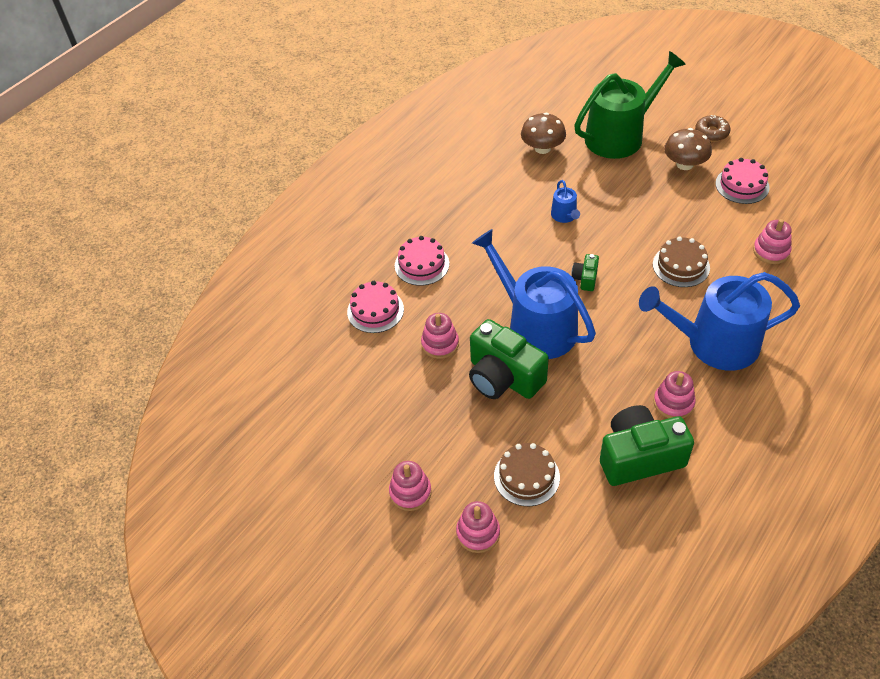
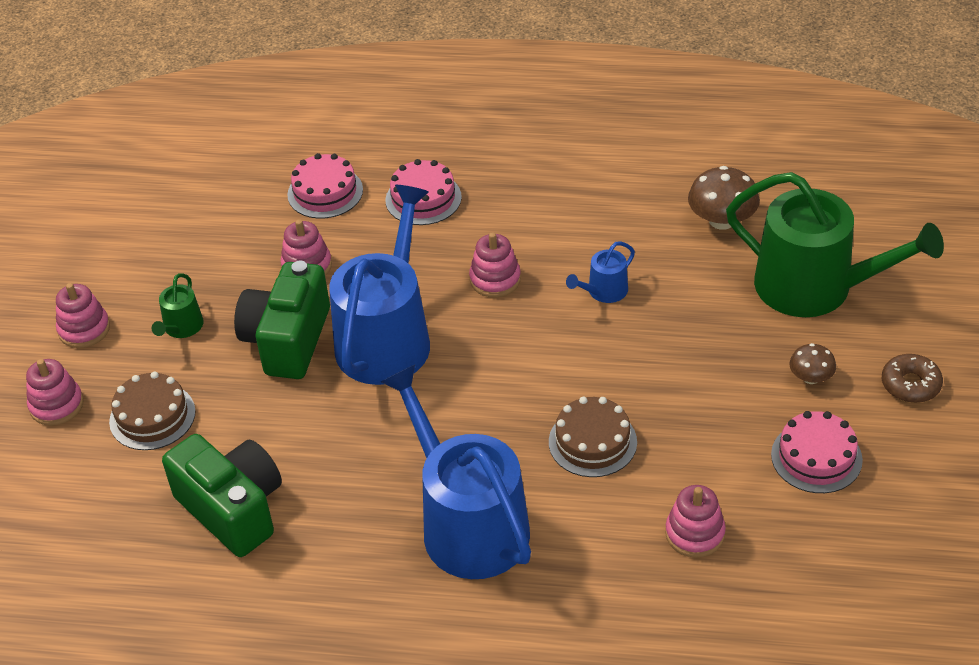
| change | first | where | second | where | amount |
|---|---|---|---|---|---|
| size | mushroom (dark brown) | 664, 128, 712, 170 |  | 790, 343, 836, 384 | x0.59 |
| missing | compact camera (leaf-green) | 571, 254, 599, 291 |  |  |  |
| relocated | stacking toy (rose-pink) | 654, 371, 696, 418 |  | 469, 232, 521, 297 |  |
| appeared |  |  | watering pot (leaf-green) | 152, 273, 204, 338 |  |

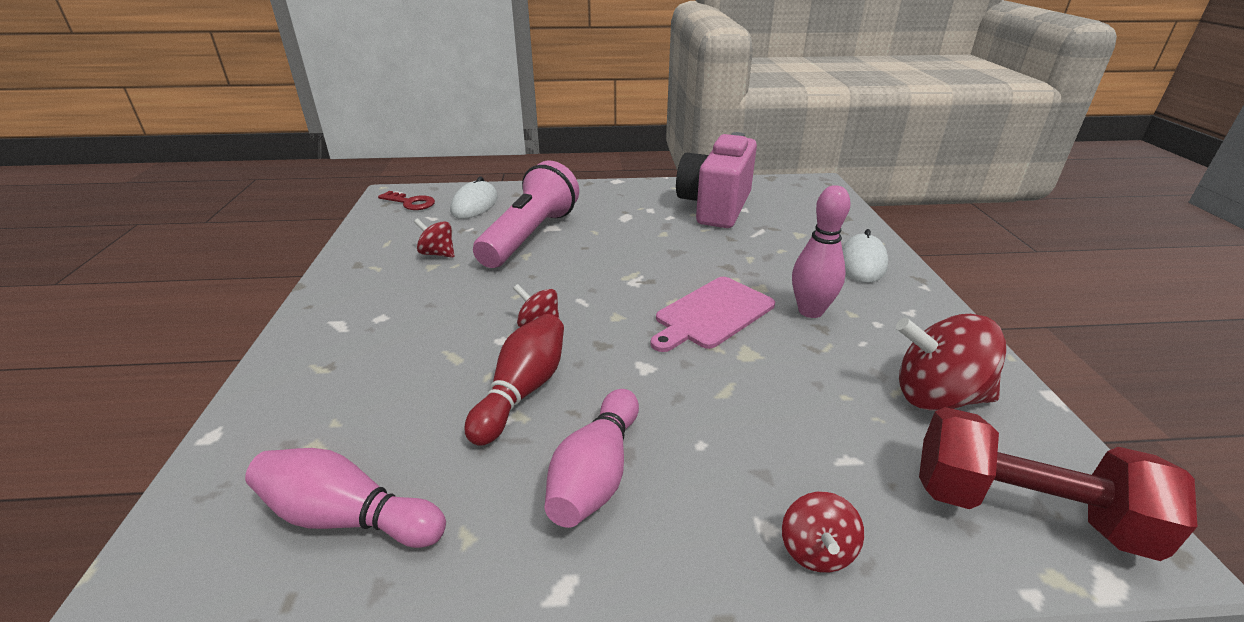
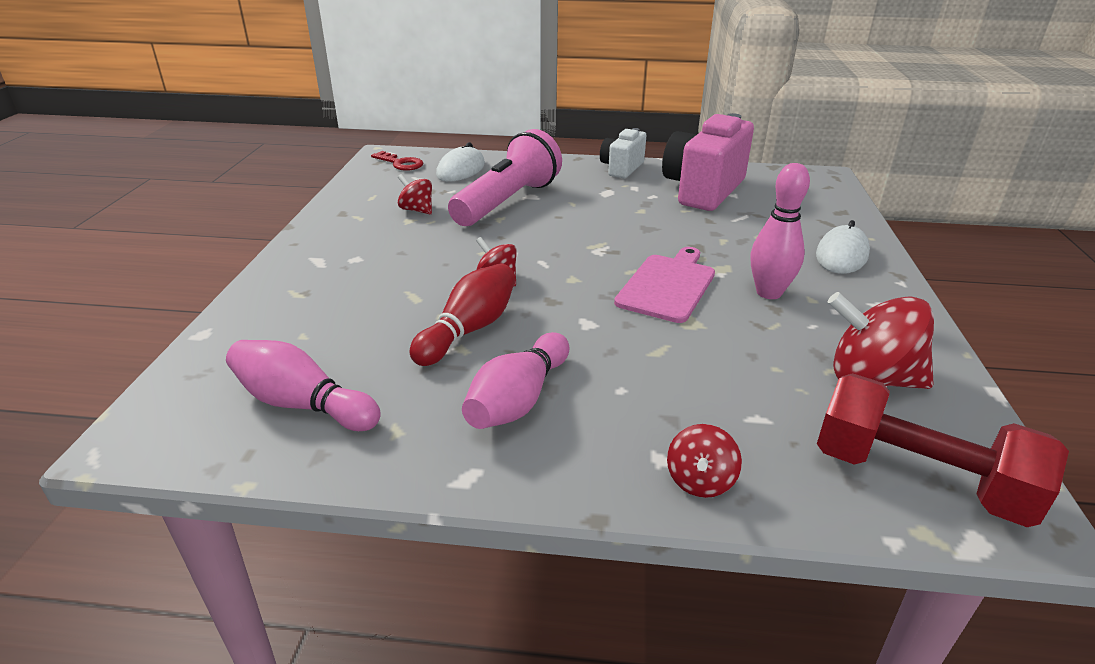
| change | first | where | second | where | amount |
|---|---|---|---|---|---|
| spun | bread board (rose-pink) | 650, 277, 775, 352 |  | 614, 247, 715, 323 | 150 degrees clockwise |
| appeared |  |  | compact camera (white) | 600, 128, 646, 178 |  |

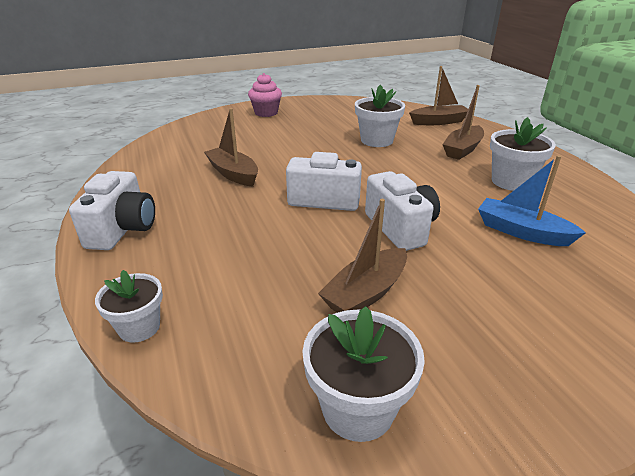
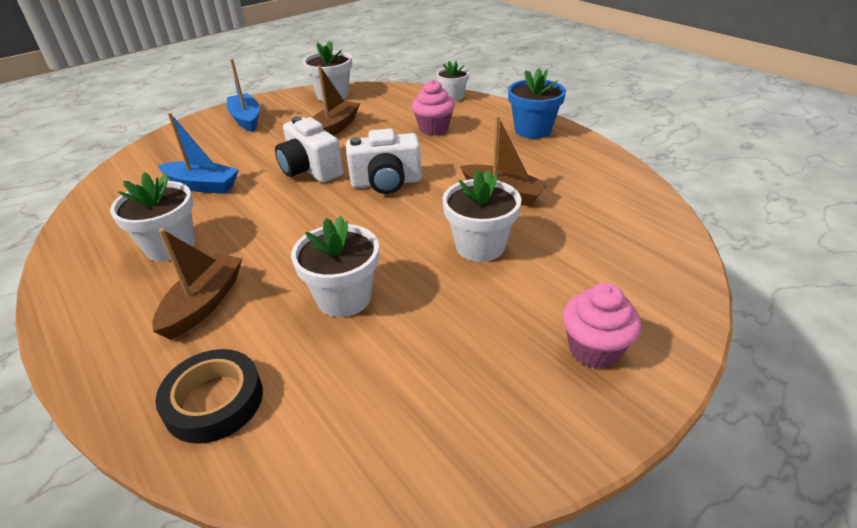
| change | first | where | second | where | amount |
|---|---|---|---|---|---|
| exchanged | boat (dark brown) | 409, 66, 468, 125 | roll of tape (jet-black) | 155, 349, 263, 444 |  |
| exchanged | compact camera (white) | 69, 171, 155, 250 | flower pot (royal blue) | 508, 69, 566, 139 |  |
| appeared |  |  | boat (royal blue) | 227, 59, 260, 132 |  |
| appeared |  |  | fairy cake (rose-pink) | 412, 80, 455, 135 |  |
| appeared |  |  | flower pot (white) | 443, 170, 521, 262 |  |

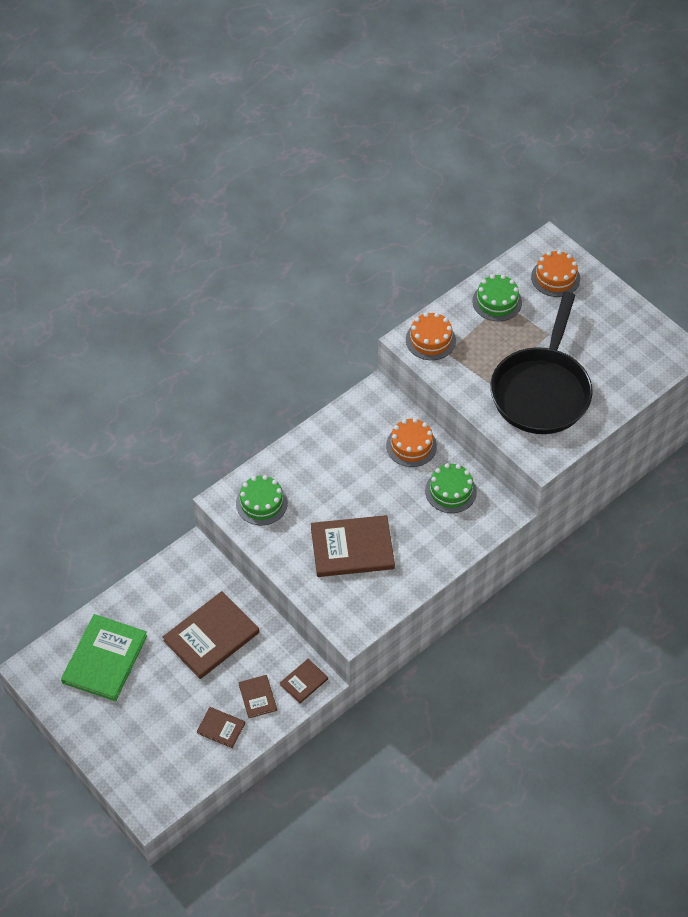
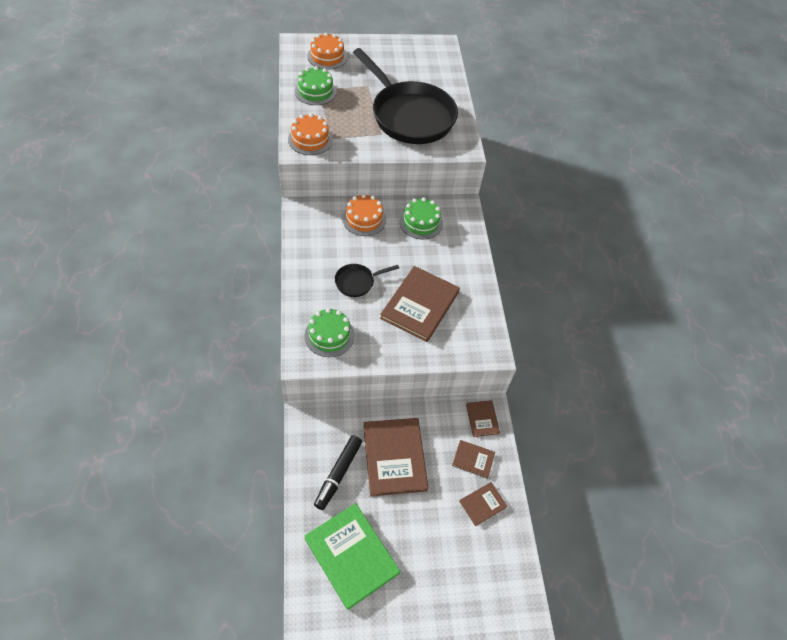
| change | first | where | second | where | amount |
|---|---|---|---|---|---|
| appeared |  |  | skillet (jet-black) | 334, 264, 399, 297 |  |
| appeared |  |  | marker pen (jet-black) | 314, 435, 362, 510 |  |

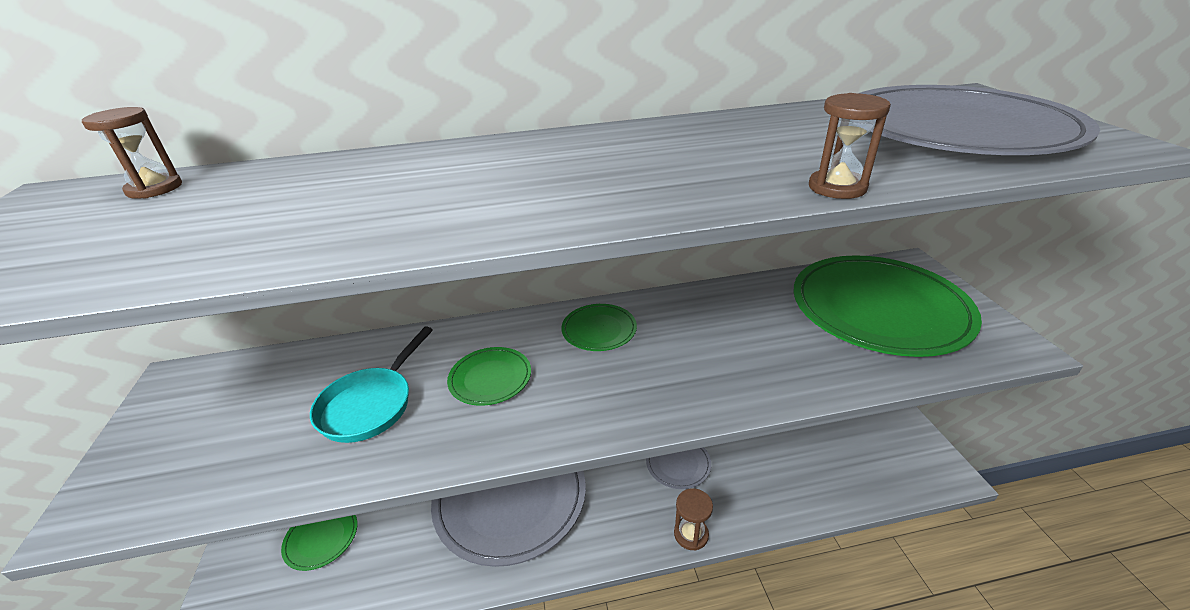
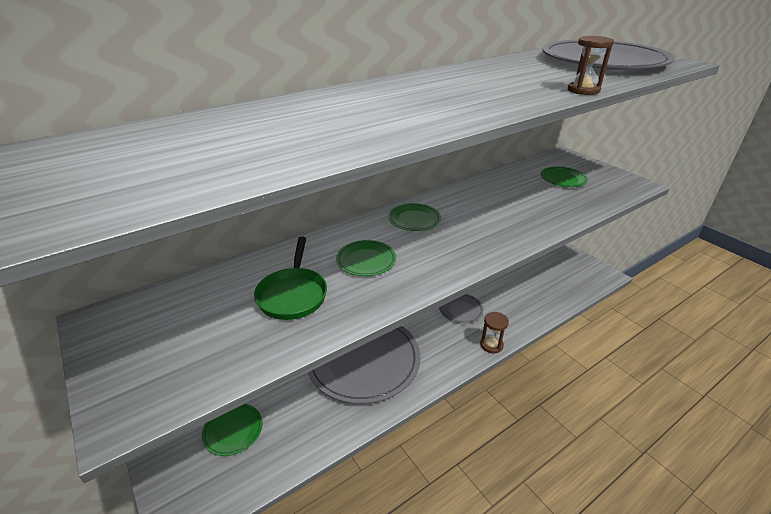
| change | first | where | second | where | amount |
|---|---|---|---|---|---|
| missing | sand timer (dark brown) | 82, 107, 182, 199 |  |  |  |
| size | flat dish (leaf-green) | 794, 255, 982, 357 |  | 541, 167, 588, 187 | x0.44 |
| colour | skillet (turquoise) | 310, 326, 433, 443 | skillet (leaf-green) | 254, 237, 327, 320 |  |

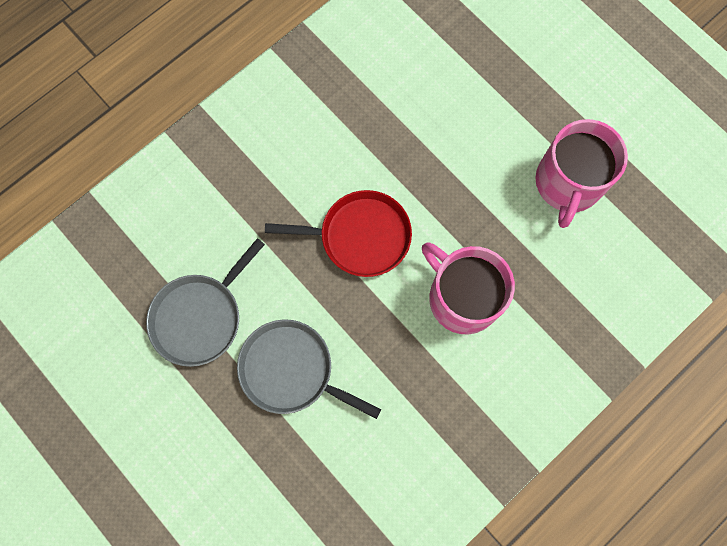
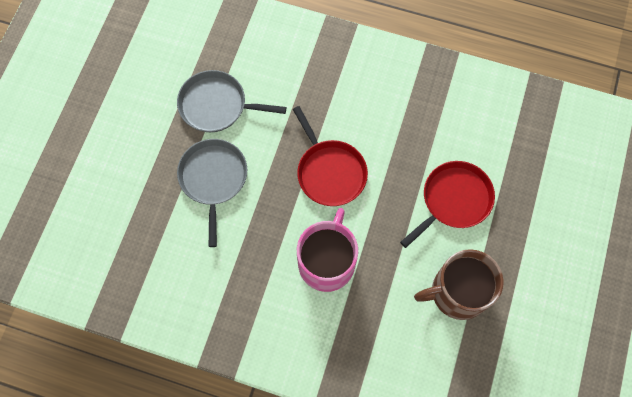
| change | first | where | second | where | amount |
|---|---|---|---|---|---|
| colour | coffee mug (rose-pink) | 535, 119, 628, 228 | coffee mug (dark brown) | 414, 249, 504, 320 |  |
| appeared |  |  | skillet (scarlet) | 400, 161, 495, 248 |  |

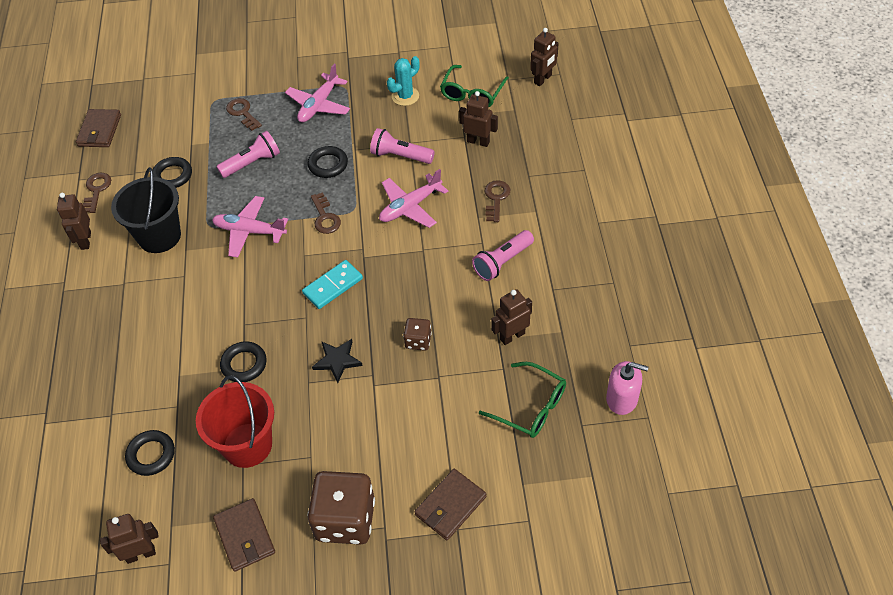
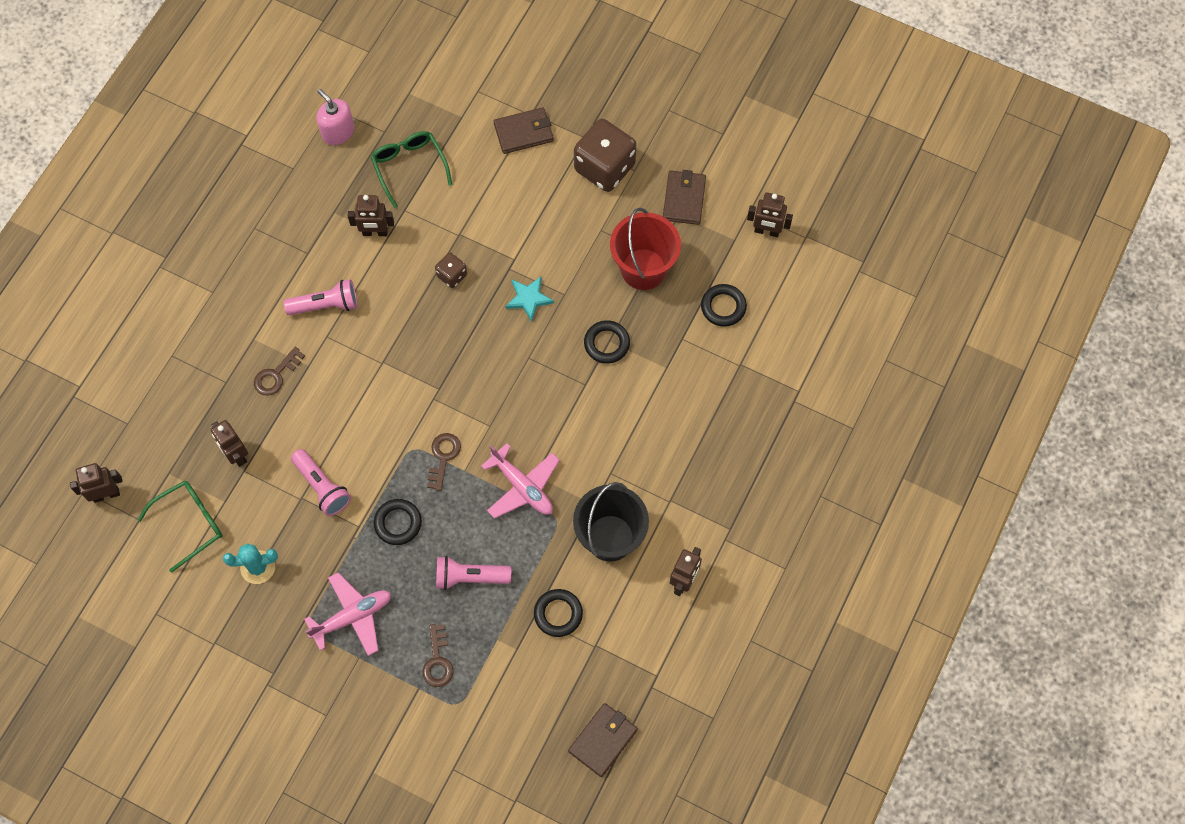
| change | first | where | second | where | amount |
|---|---|---|---|---|---|
| missing | aeroplane (rose-pink) | 379, 169, 448, 228 |  |  |  |
| missing | latchkey (dark brown) | 83, 173, 111, 213 |  |  |  |
| missing | domino tile (turquoise) | 302, 260, 363, 309 |  |  |  |
| colour | star (jet-black) | 312, 339, 363, 383 | star (turquoise) | 505, 276, 554, 322 |  |

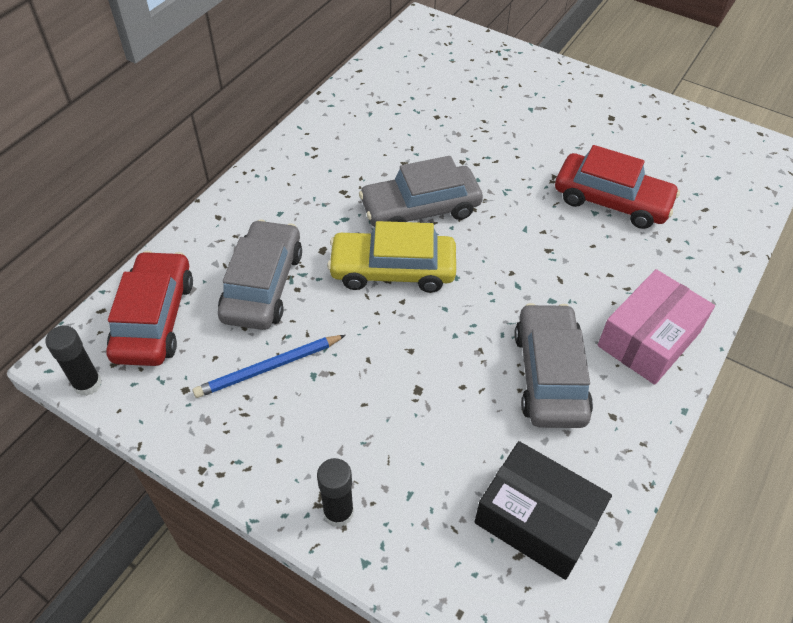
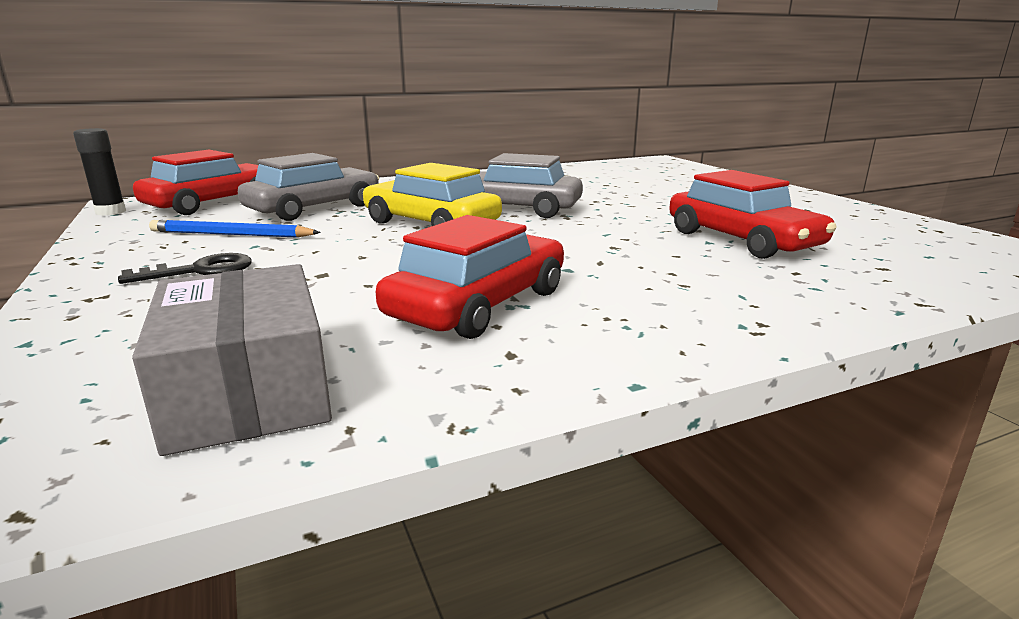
| change | first | where | second | where | amount |
|---|---|---|---|---|---|
| missing | package (rose-pink) | 598, 269, 715, 385 |  |  |  |
| colour | toy car (gray) | 514, 303, 593, 428 | toy car (scarlet) | 376, 215, 564, 339 |  |
| colour | package (jet-black) | 475, 441, 612, 580 | package (gray) | 132, 264, 332, 456 |  |
| missing | glue (jet-black) | 317, 458, 354, 527 |  |  |  |
| appeared |  |  | latchkey (jet-black) | 118, 253, 252, 284 |  |

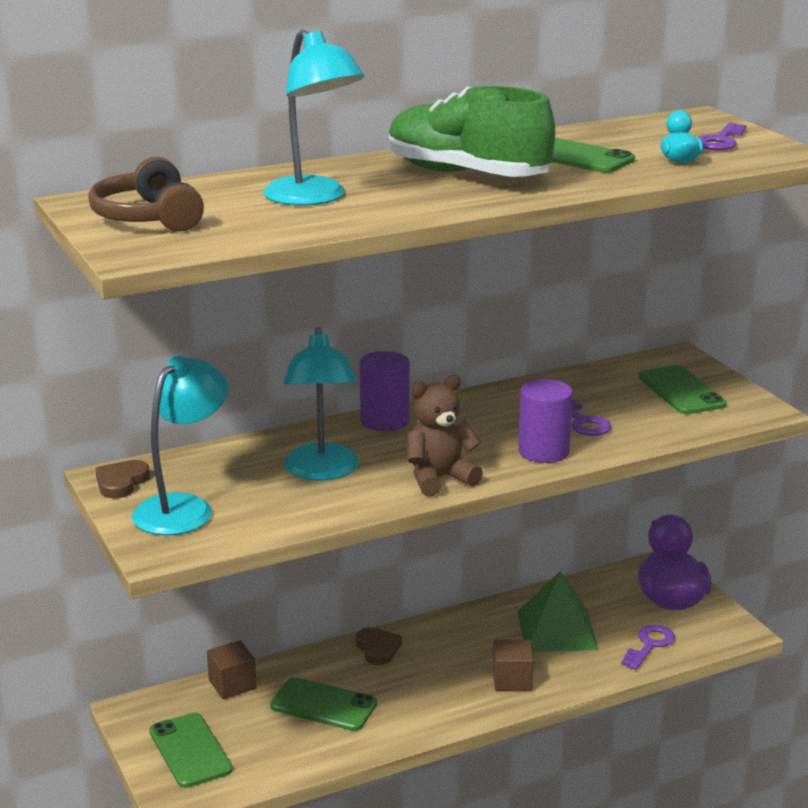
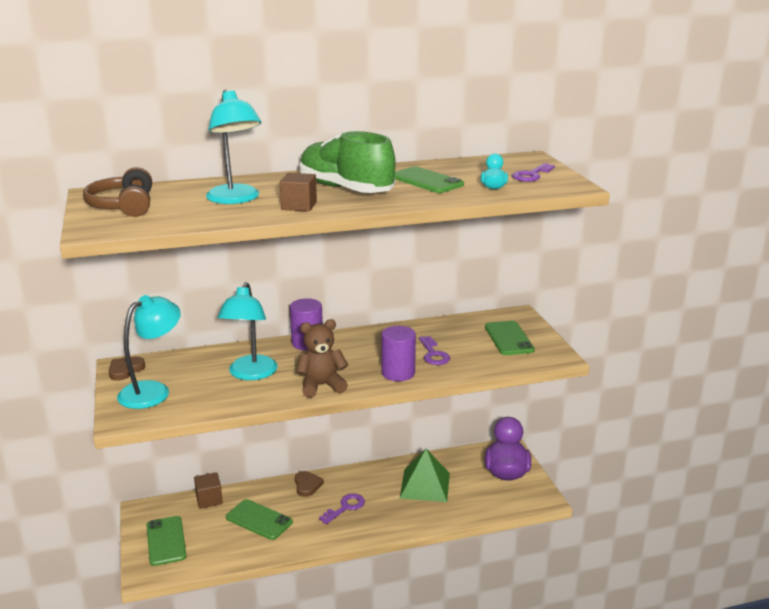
| change | first | where | second | where | amount |
|---|---|---|---|---|---|
| relocated | latchkey (purple) | 621, 625, 675, 670 |  | 319, 493, 365, 524 |  |
| relocated | block (dark brown) | 493, 639, 534, 691 |  | 280, 173, 317, 212 |  |

